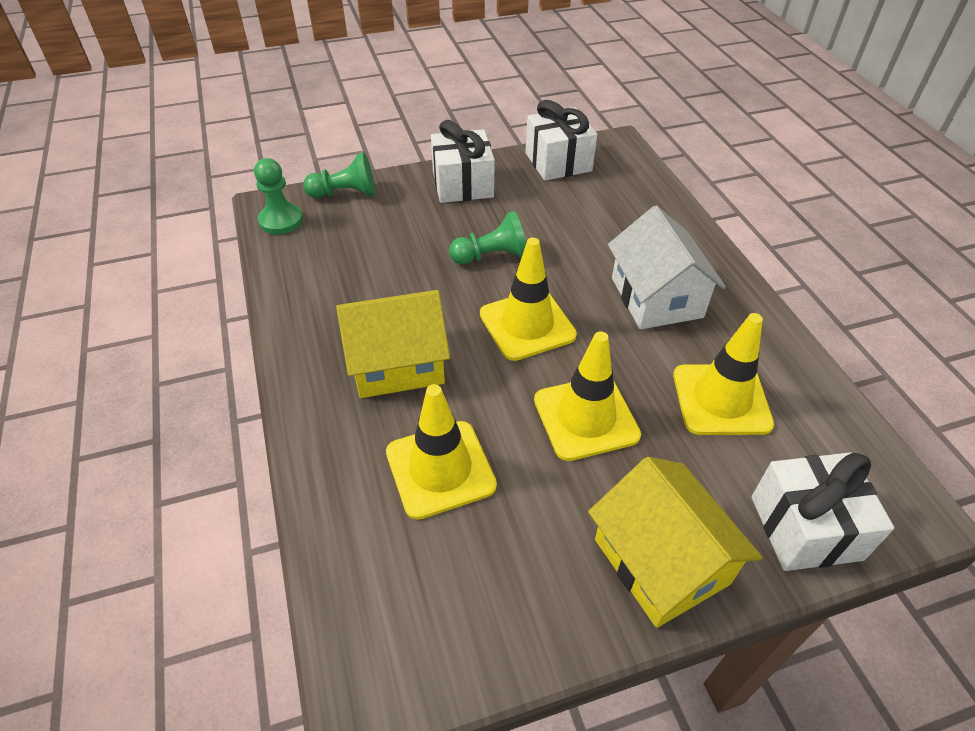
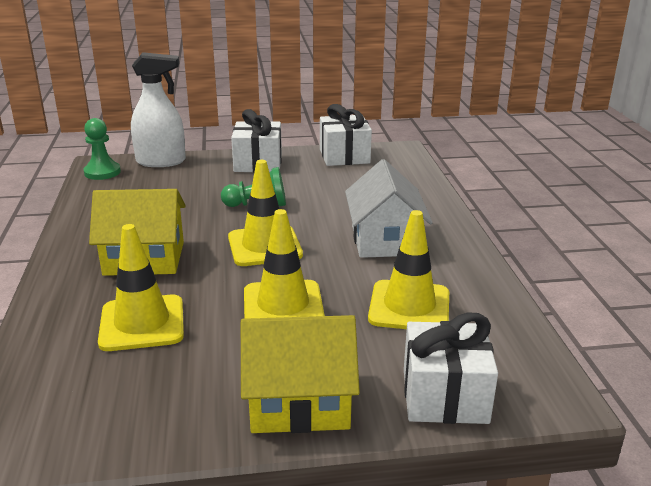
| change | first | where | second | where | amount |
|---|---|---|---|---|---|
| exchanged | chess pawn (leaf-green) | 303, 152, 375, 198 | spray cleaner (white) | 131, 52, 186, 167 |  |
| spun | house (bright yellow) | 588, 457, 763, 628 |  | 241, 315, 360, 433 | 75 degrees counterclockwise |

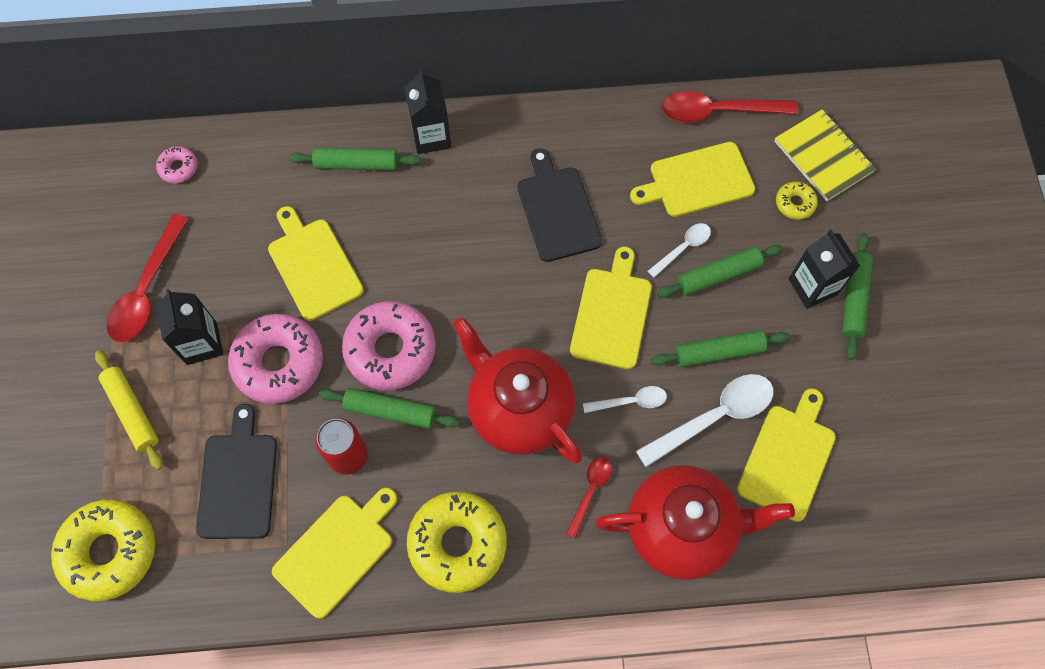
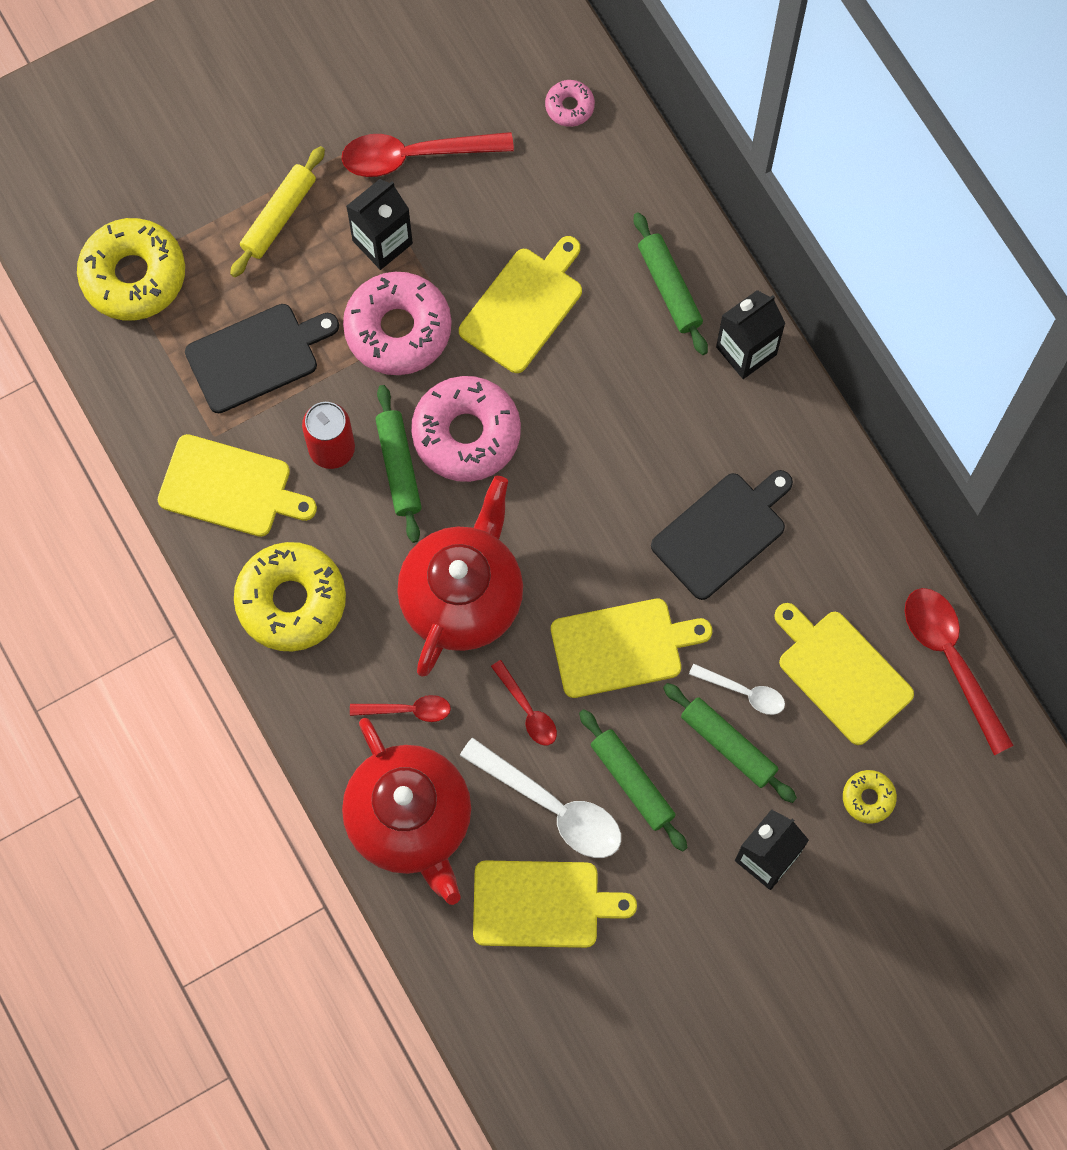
| change | first | where | second | where | amount |
|---|---|---|---|---|---|
| missing | notepad (bright yellow) | 774, 109, 876, 201 |  |  |  |
| missing | dough roller (leaf-green) | 842, 233, 873, 360 |  |  |  |
| colour | teaspoon (white) | 583, 386, 667, 413 | teaspoon (scarlet) | 491, 660, 557, 745 |  |

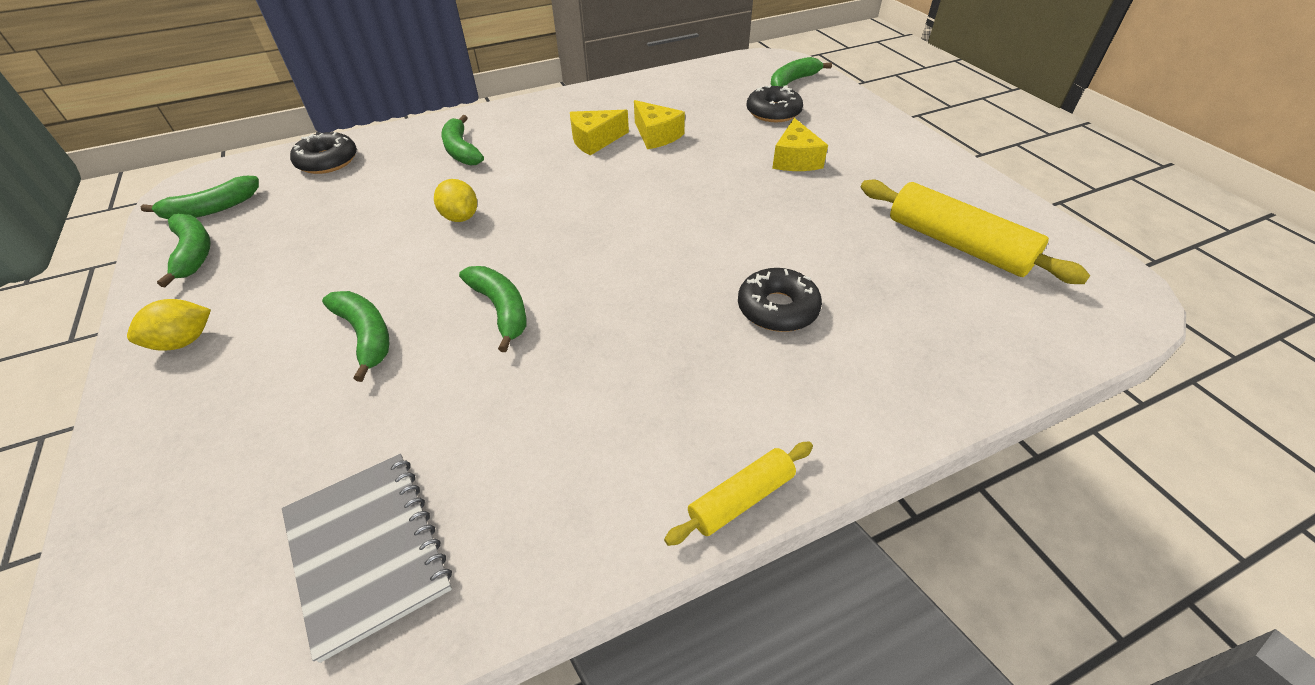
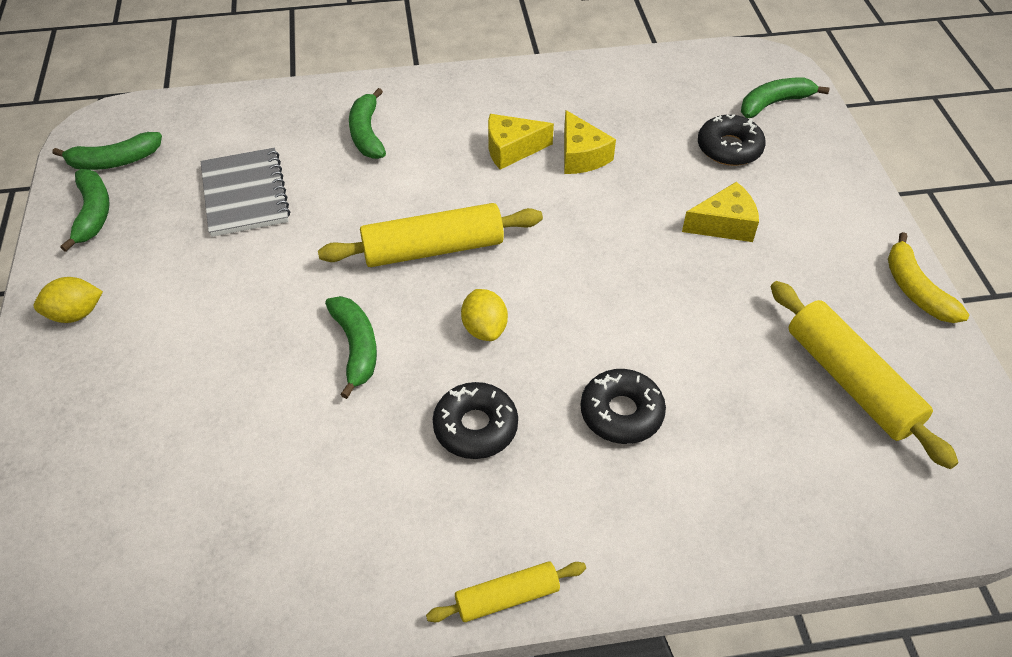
| change | first | where | second | where | amount |
|---|---|---|---|---|---|
| spun | cheese (bright yellow) | 772, 118, 828, 171 |  | 682, 182, 759, 242 | 120 degrees counterclockwise |
| relocated | glazed donut (jet-black) | 290, 132, 357, 174 |  | 433, 382, 518, 459 |  |
| relocated | toy lemon (bright yellow) | 434, 179, 477, 222 |  | 461, 289, 508, 341 |  |
| missing | banana (leaf-green) | 322, 291, 390, 382 |  |  |  |
| relocated | notepad (gray) | 282, 454, 452, 663 |  | 200, 148, 290, 237 |  |
| appeared |  |  | dough roller (bright yellow) | 318, 203, 543, 267 |  |
| appeared |  |  | banana (bright yellow) | 888, 232, 969, 323 |  |

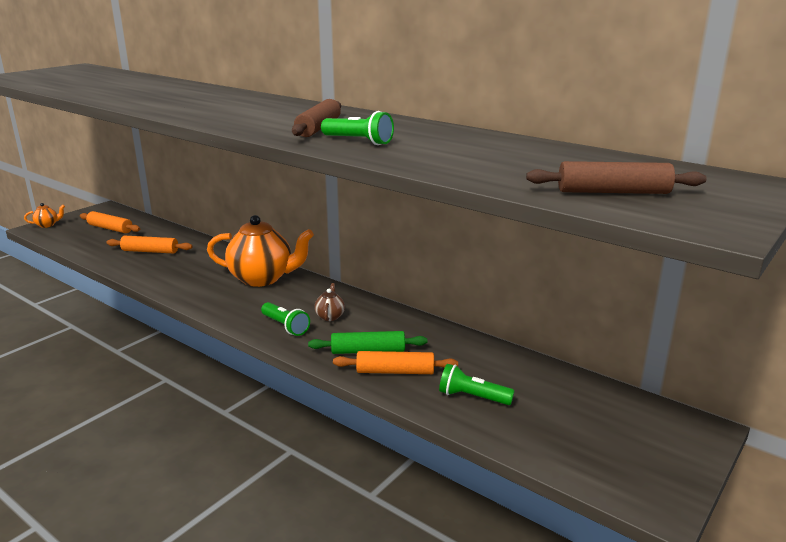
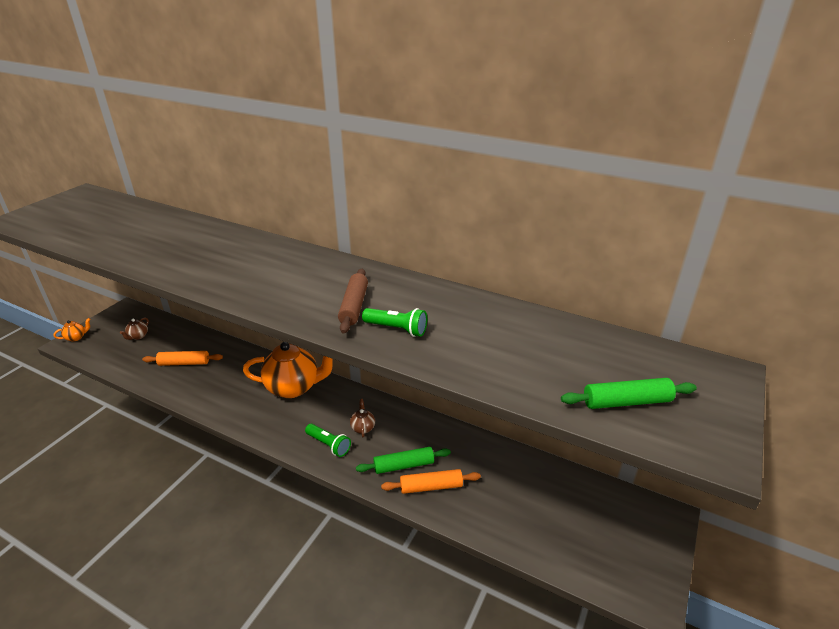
| change | first | where | second | where | amount |
|---|---|---|---|---|---|
| colour | dough roller (dark brown) | 526, 161, 707, 194 | dough roller (leaf-green) | 561, 378, 697, 409 |  |
| exchanged | dough roller (orange-coloured) | 80, 211, 140, 233 | tea pot (dark brown) | 120, 318, 149, 340 |  |
| missing | pocket torch (leaf-green) | 439, 364, 515, 405 |  |  |  |

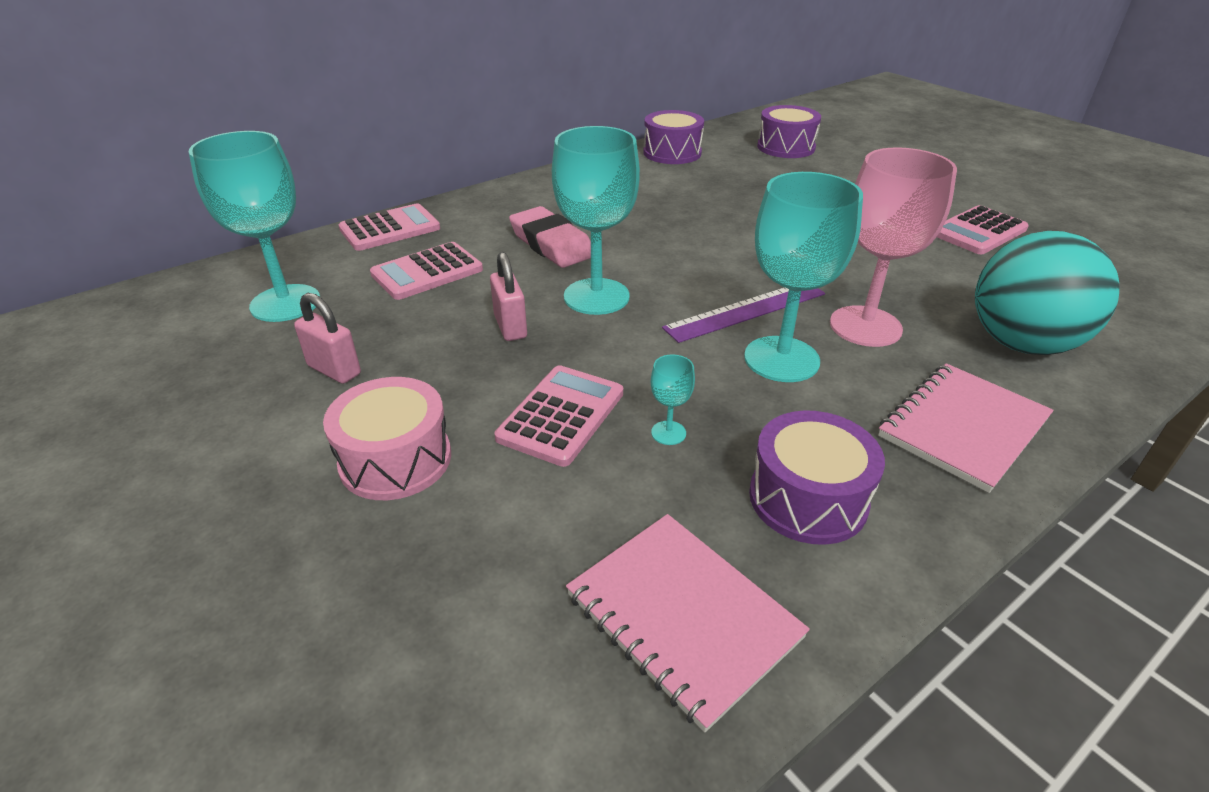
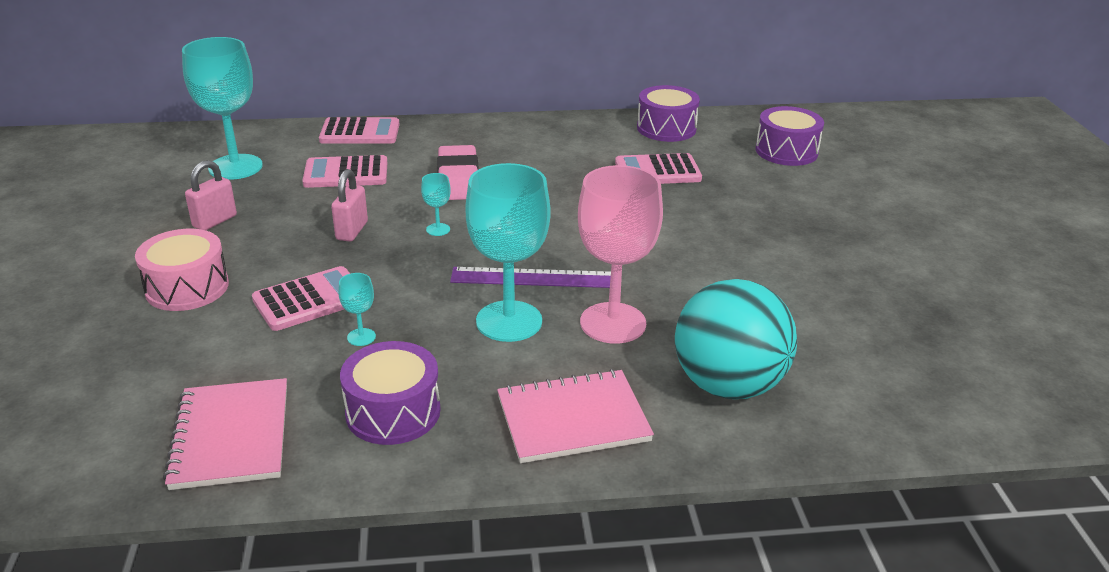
| change | first | where | second | where | amount |
|---|---|---|---|---|---|
| size | goblet (turquoise) | 552, 126, 640, 315 |  | 421, 173, 451, 236 | x0.41 |
| relocated | adding machine (rose-pink) | 937, 205, 1029, 254 |  | 615, 153, 702, 184 |  |
| spun | small lock (rose-pink) | 294, 293, 361, 384 |  | 185, 160, 237, 230 | 60 degrees clockwise |

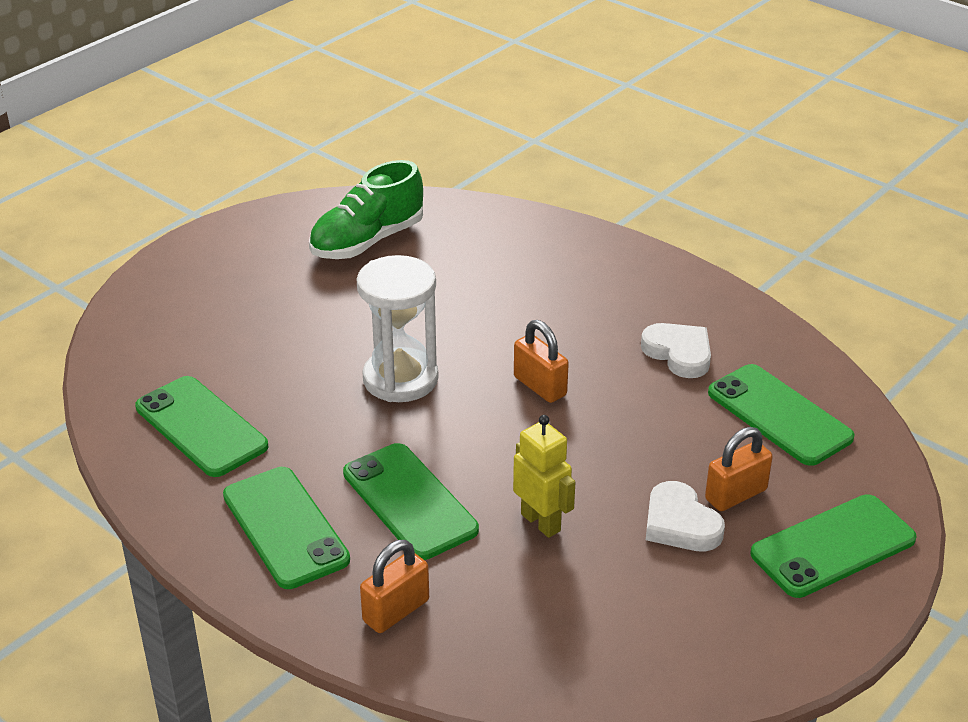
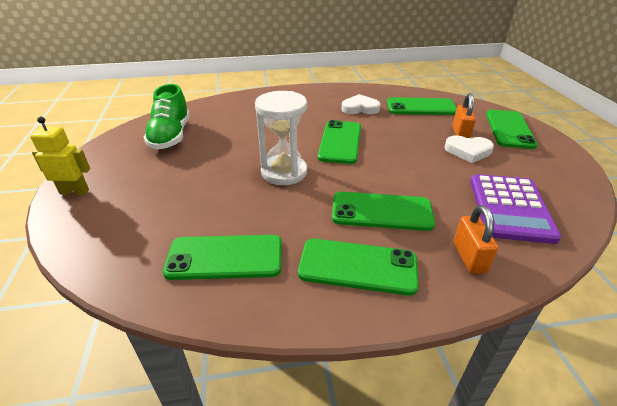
| change | first | where | second | where | amount |
|---|---|---|---|---|---|
| exchanged | small lock (orange-coloured) | 514, 320, 569, 403 | smartphone (leaf-green) | 318, 120, 361, 164 |  |
| relocated | robot (bright yellow) | 513, 415, 575, 538 |  | 30, 117, 90, 195 |  |
| appeared |  |  | adding machine (purple) | 470, 174, 561, 244 |  |

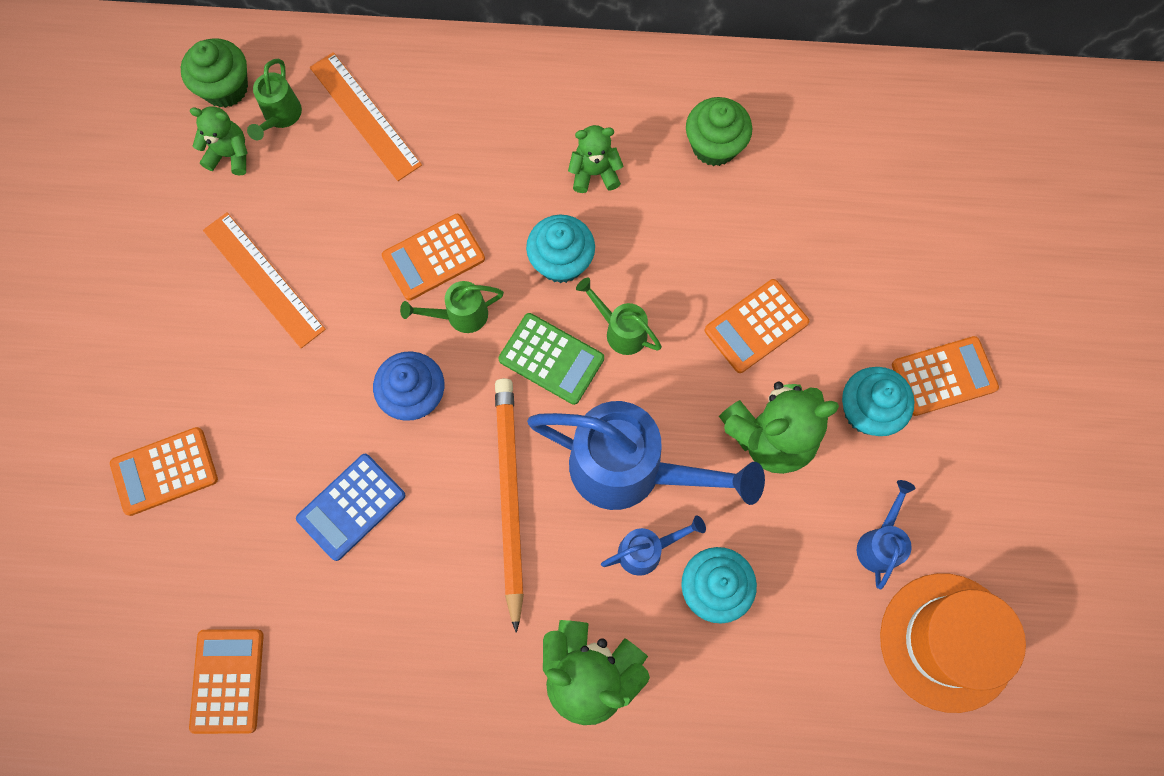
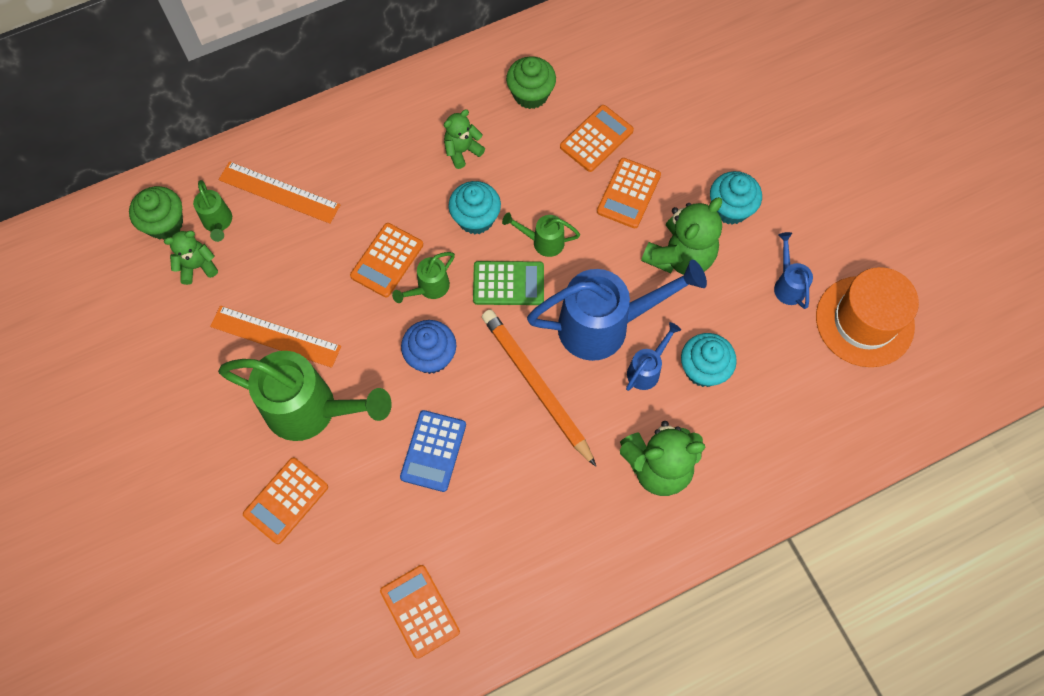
| change | first | where | second | where | amount |
|---|---|---|---|---|---|
| relocated | adding machine (orange-coloured) | 892, 336, 999, 416 |  | 560, 105, 634, 172 |  |
| appeared |  |  | watering pot (leaf-green) | 218, 351, 392, 441 |  |

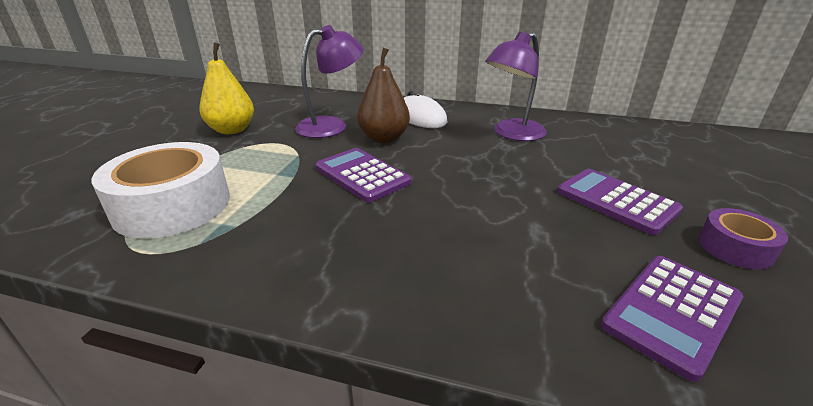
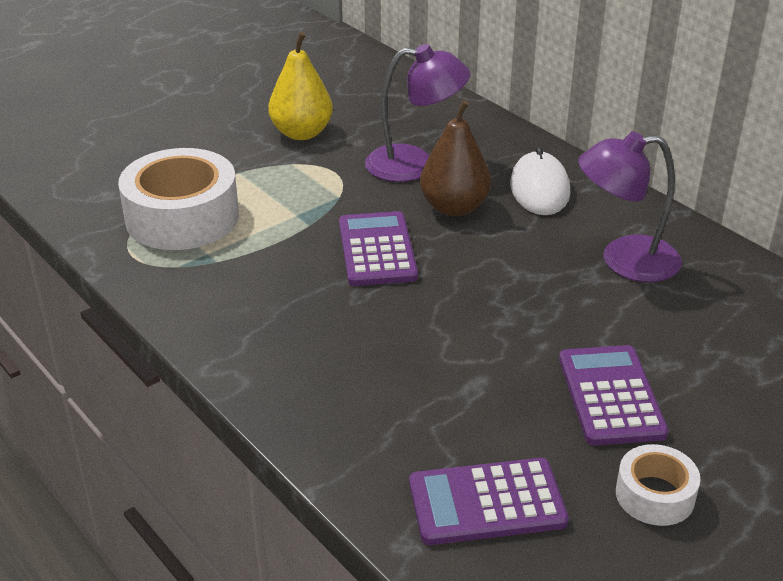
| change | first | where | second | where | amount |
|---|---|---|---|---|---|
| colour | roll of tape (purple) | 699, 208, 788, 269 | roll of tape (white) | 616, 444, 700, 526 |  |

